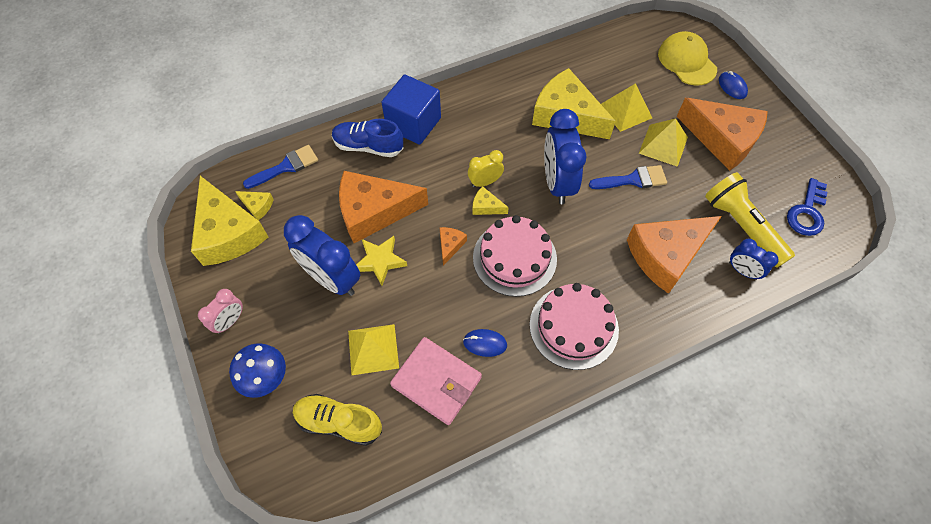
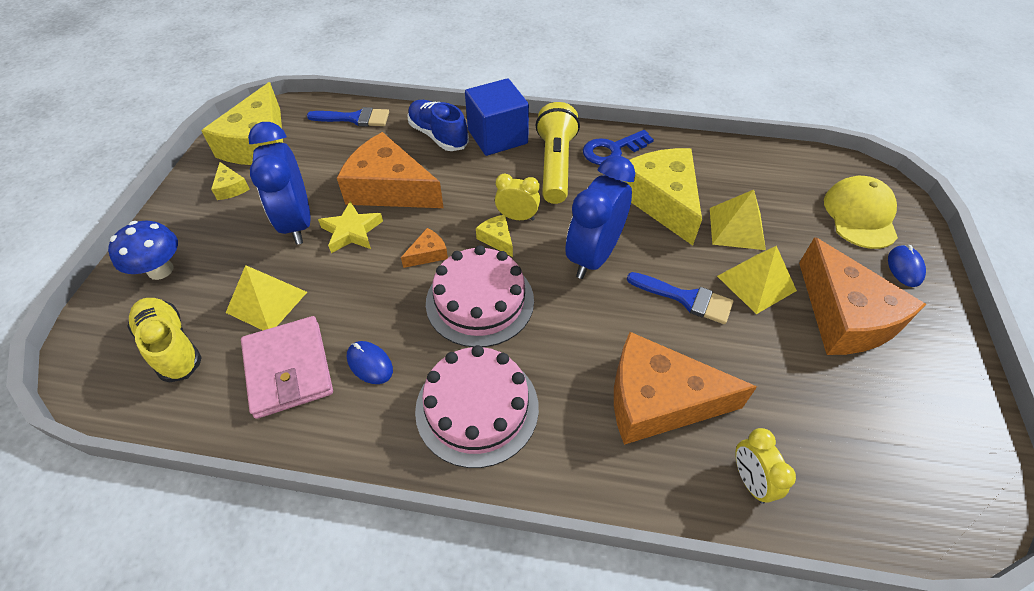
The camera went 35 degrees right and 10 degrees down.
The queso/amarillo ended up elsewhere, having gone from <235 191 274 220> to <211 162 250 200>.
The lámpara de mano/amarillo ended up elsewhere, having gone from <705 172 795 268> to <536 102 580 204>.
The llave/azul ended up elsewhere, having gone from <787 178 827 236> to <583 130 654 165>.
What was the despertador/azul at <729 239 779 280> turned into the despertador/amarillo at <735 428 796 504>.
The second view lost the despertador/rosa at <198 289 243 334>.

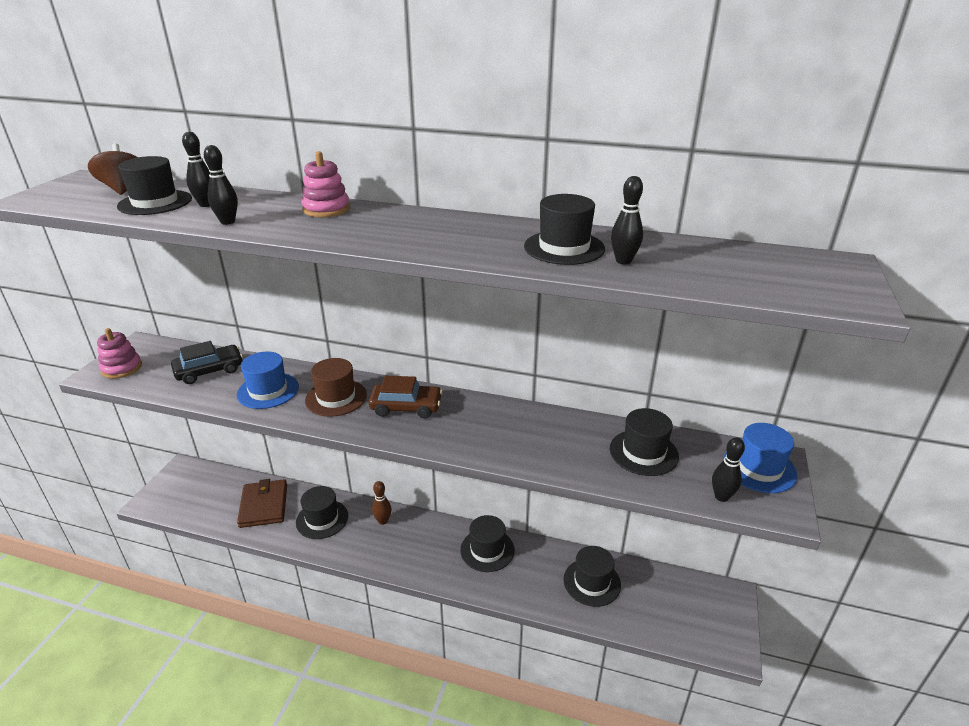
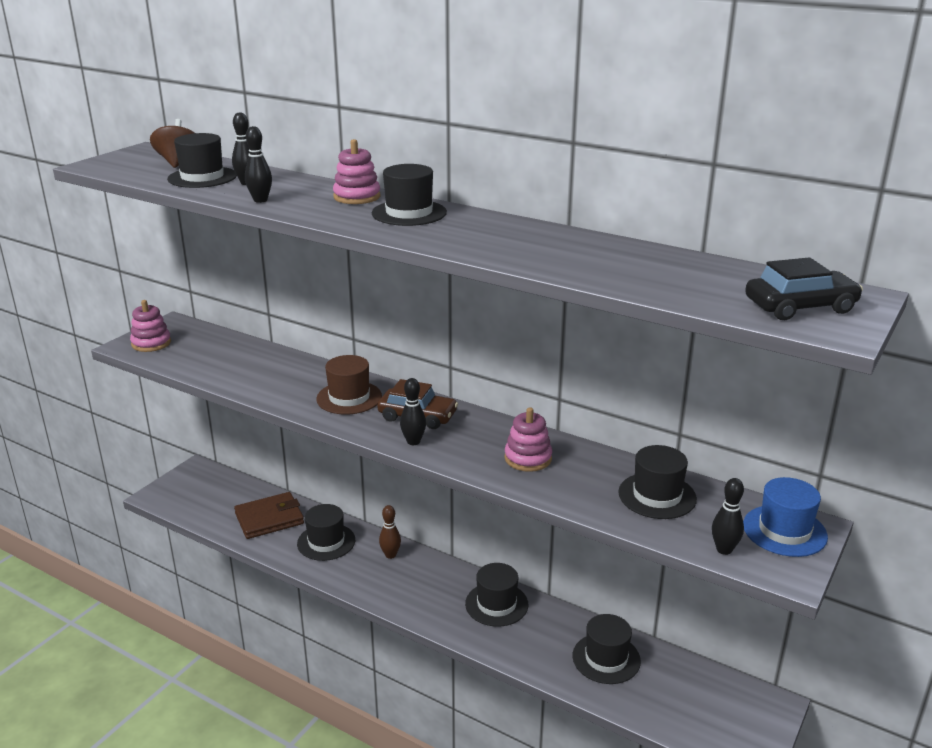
The camera went 15 degrees right and 5 degrees down.
The cartera/marrón at <237 479 287 528> ended up facing another way, 60 degrees clockwise from before.
The sombrero/negro ended up elsewhere, having gone from <524 194 605 265> to <372 164 447 226>.
The bolo/negro ended up elsewhere, having gone from <611 176 643 265> to <400 378 426 445>.
The second view gained the juguete apilable/rosa at <504 407 552 472>.
The coche/negro ended up elsewhere, having gone from <171 341 243 384> to <745 257 863 320>.
The second view lost the sombrero/azul at <237 352 299 409>.

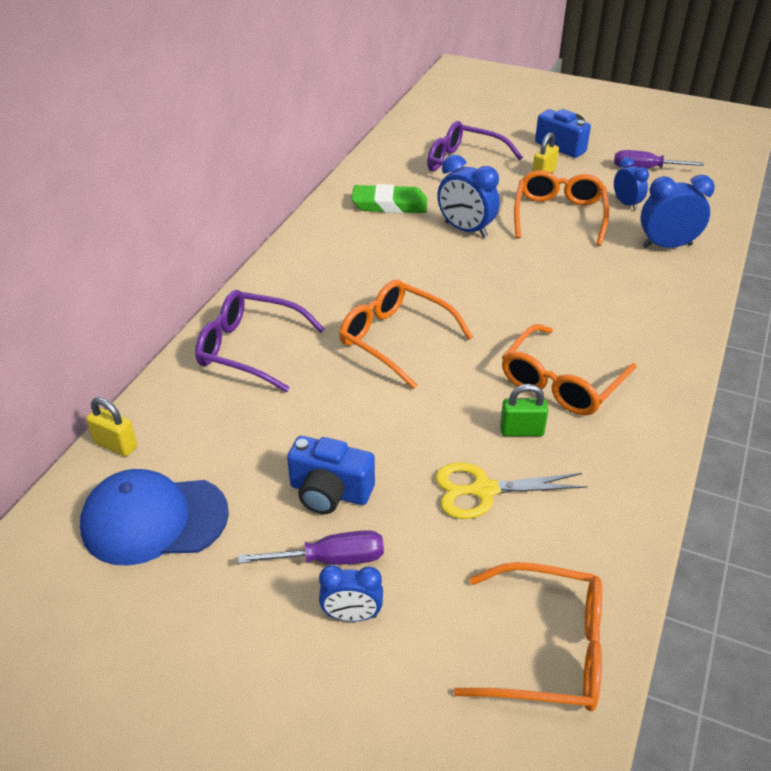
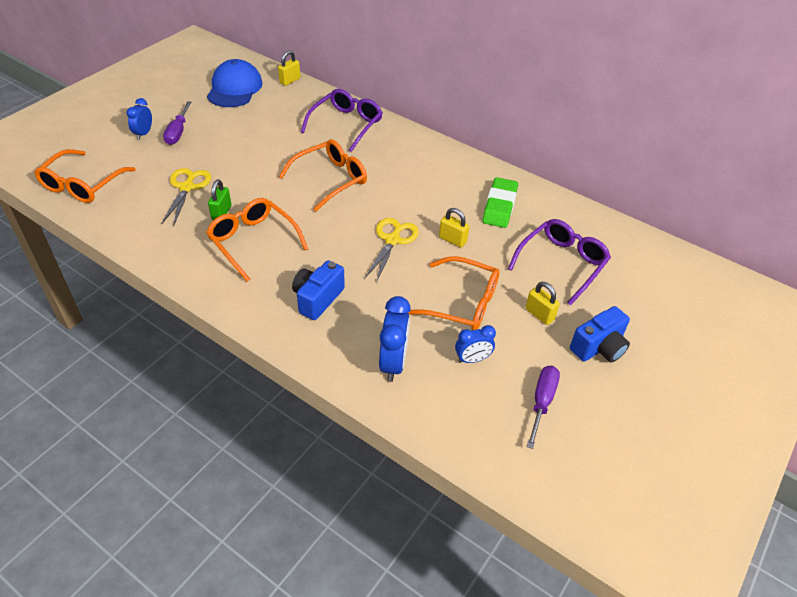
The camera went 100 degrees right and 5 degrees up.
The cámara/azul ended up elsewhere, having gone from <287 436 375 514> to <292 260 345 320>.
The second view gained the tijeras/amarillo at <364 218 419 283>.
Where the despertador/azul stood at <437 155 500 238>, the candado/amarillo came to stand at <439 208 469 247>.

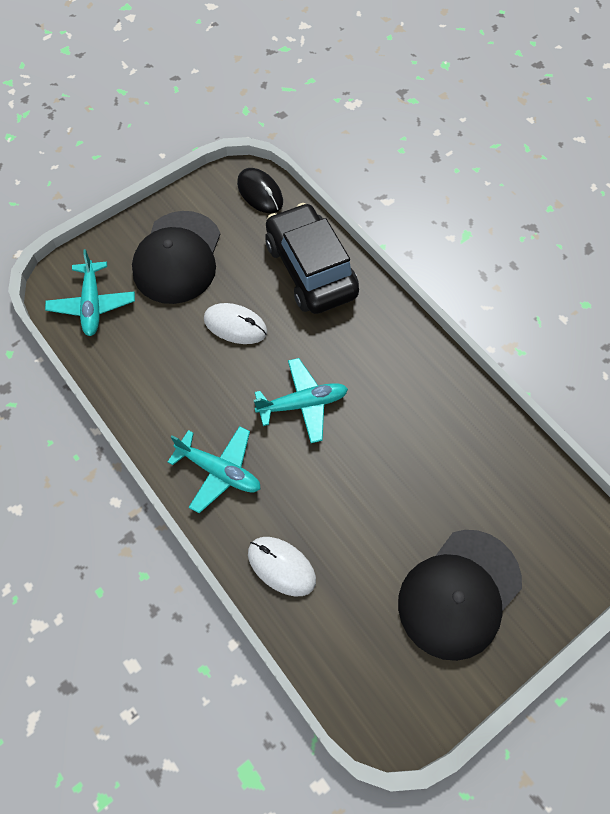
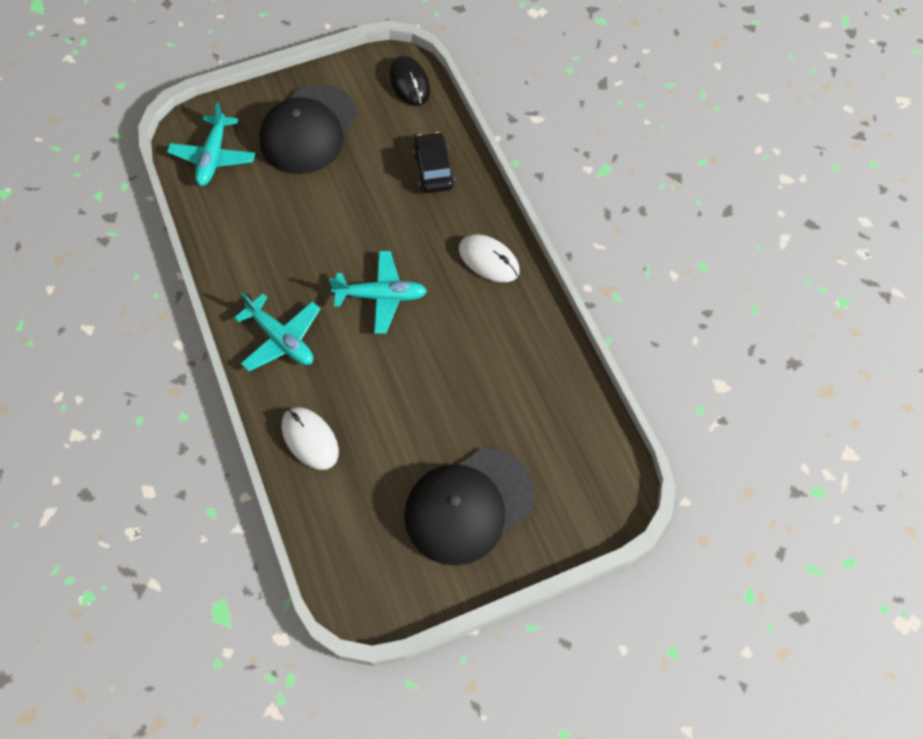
The camera went 15 degrees right and 0 degrees up.
The size of the coche/negro at <265 203 359 314> changed by a factor of 0.55.
The ratón/blanco ended up elsewhere, having gone from <204 303 267 344> to <459 234 520 282>.

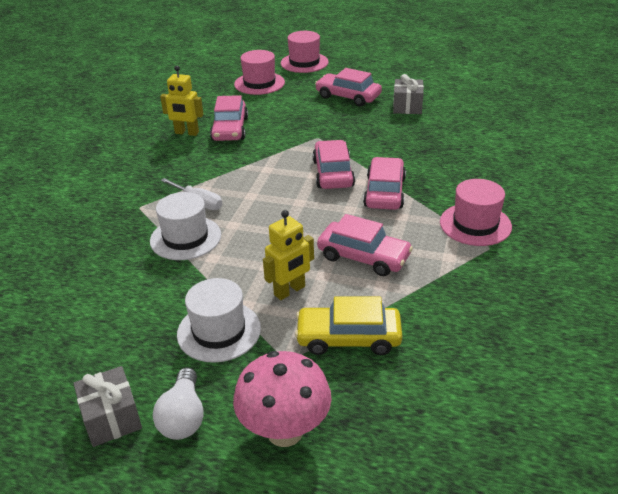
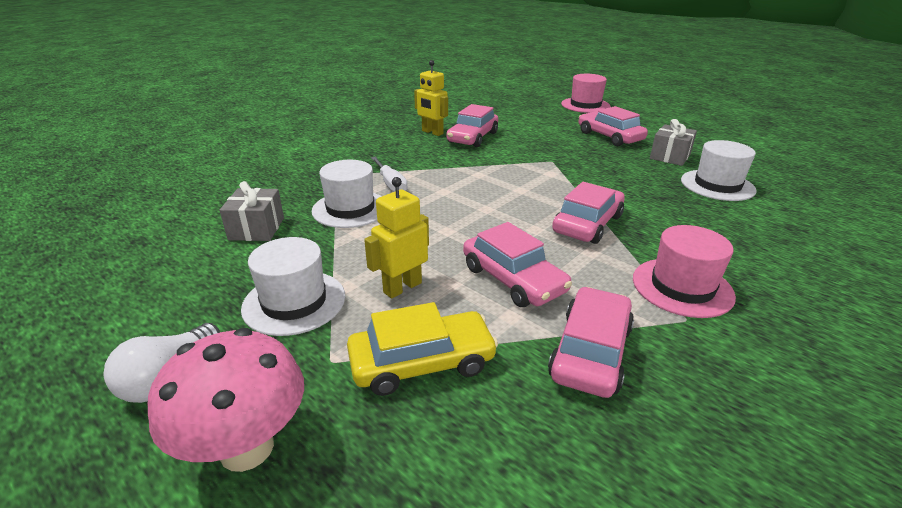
The camera went 25 degrees right and 5 degrees down.
The regalo/gris ended up elsewhere, having gone from <73 366 142 447> to <219 181 284 241>.
The coche/amarillo at <295 297 402 355> ended up facing another way, 135 degrees clockwise from before.
The robot/amarillo at <263 210 314 300> ended up facing another way, 150 degrees clockwise from before.
The coche/rosa ended up elsewhere, having gone from <312 140 355 189> to <548 287 634 398>.
The second view gained the sombrero/blanco at <681 140 757 201>.
The second view lost the sombrero/rosa at <234 50 285 95>.

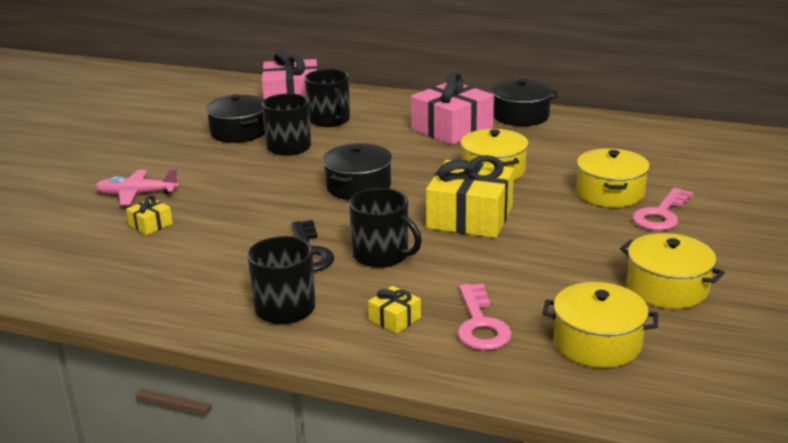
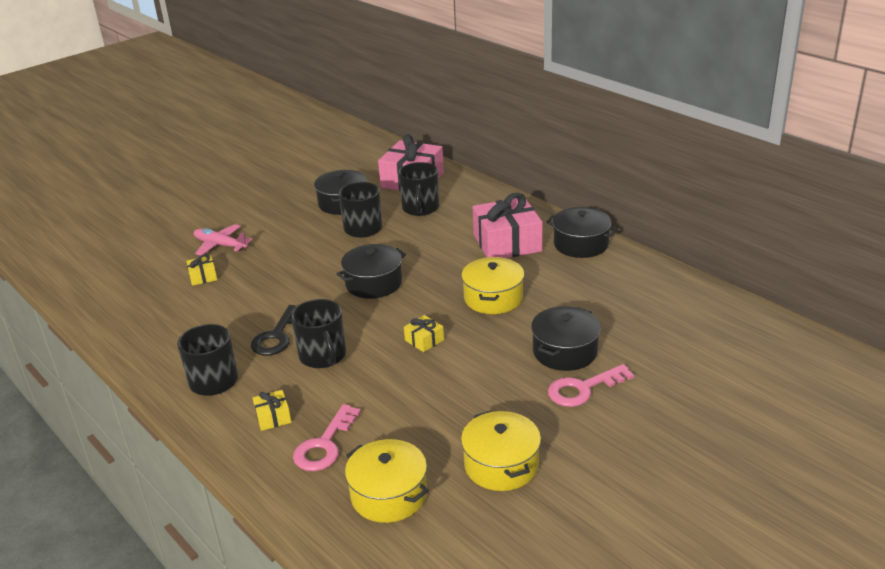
The camera went 30 degrees right and 5 degrees up.
The size of the regalo/amarillo at <426 155 514 238> changed by a factor of 0.44.
What was the olla/amarillo at <577 148 650 207> turned into the olla/negro at <531 306 601 371>.

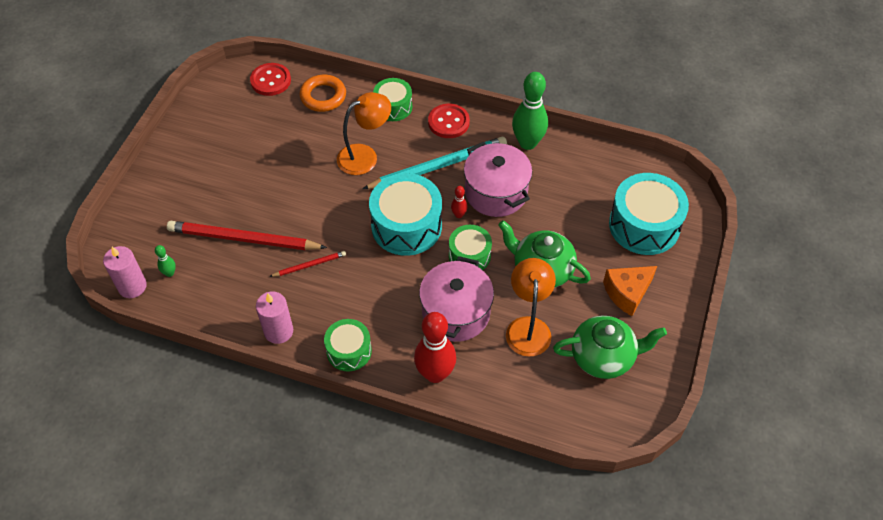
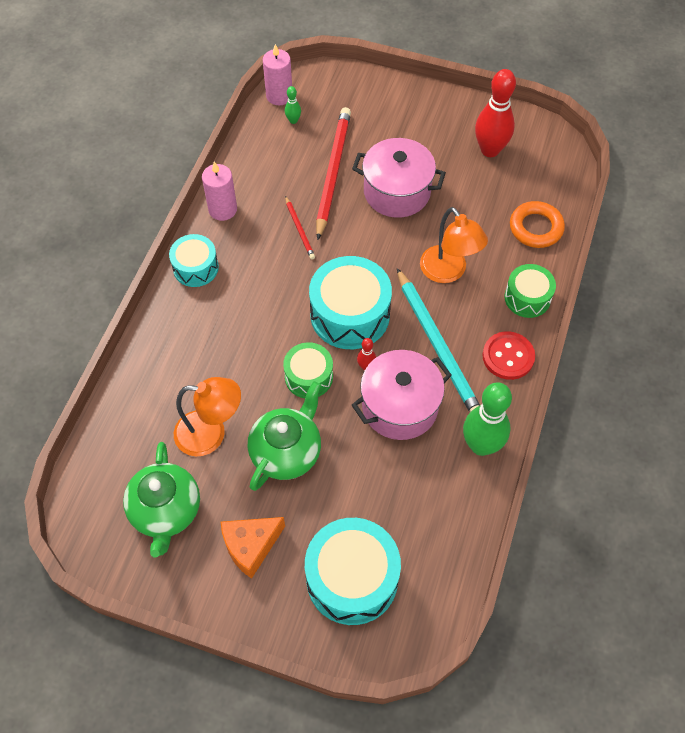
The camera went 90 degrees right and 5 degrees up.
What was the tambor/verde at <324 319 372 371> turned into the tambor/turquesa at <169 234 219 287>.
The queso/naranja at <603 266 657 316> ended up facing another way, 90 degrees counterclockwise from before.
The olla/rosa ended up elsewhere, having gone from <419 256 494 342> to <352 138 446 218>.
The bolo/rojo ended up elsewhere, having gone from <414 312 456 383> to <475 69 516 157>.
The second view lost the botón/rojo at <250 63 291 96>.

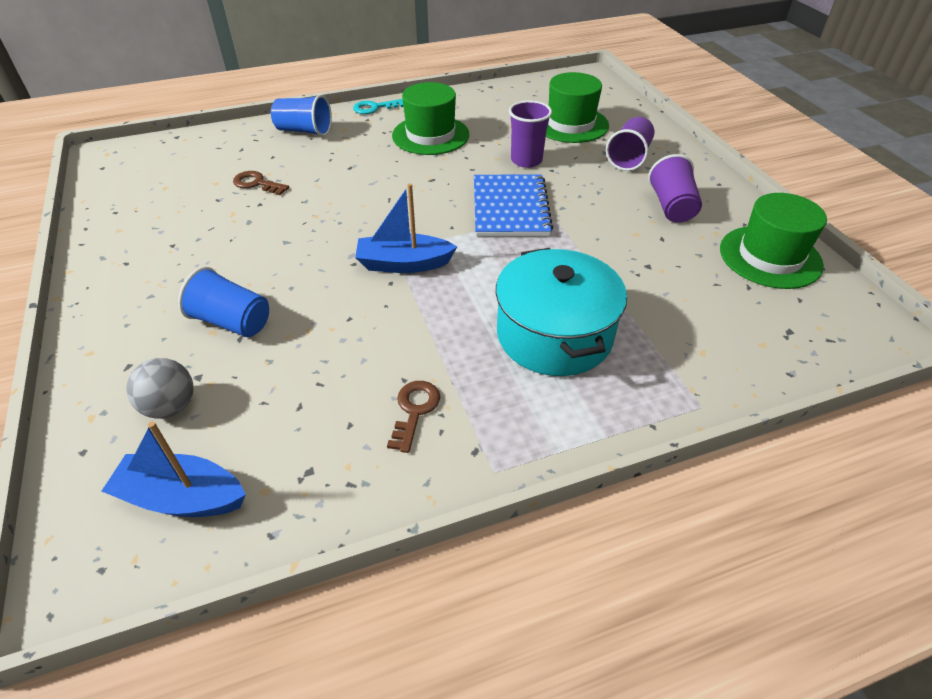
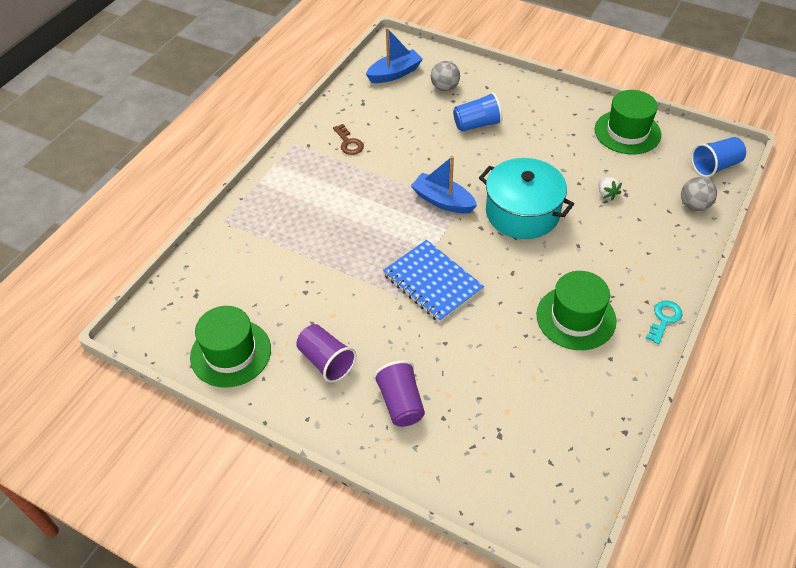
The camera went 140 degrees right and 5 degrees up.
The barco/azul at <355 183 457 273> ended up facing another way, 105 degrees counterclockwise from before.
The olla/turquesa ended up elsewhere, having gone from <496 248 627 376> to <479 158 574 239>.
The sombrero/verde ended up elsewhere, having gone from <546 72 609 143> to <595 90 661 154>.
Where the llave/marrón stood at <233 171 289 195>, the fresa/blanco came to stand at <599 177 622 200>.
The second view gained the pelota/gris at <681 177 717 211>.
The vaso/azul ended up elsewhere, having gone from <271 95 332 137> to <691 137 746 178>.
The second view lost the vaso/morado at <509 100 552 168>.

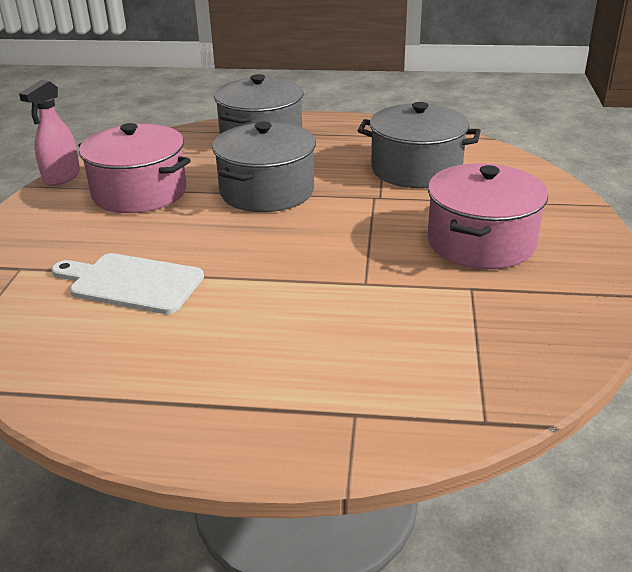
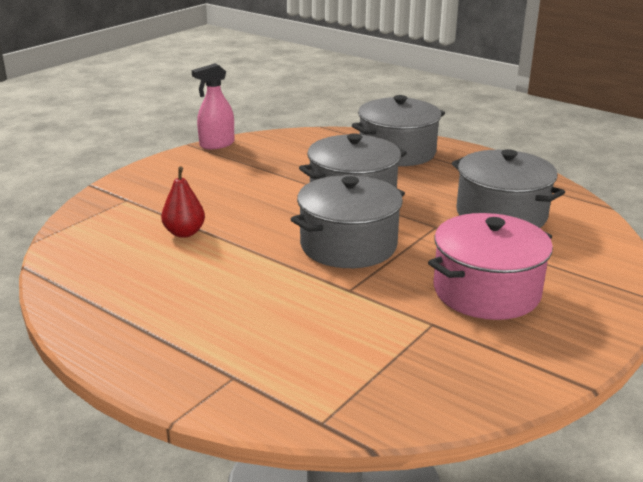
The camera went 30 degrees right and 5 degrees down.
Where the tabla de cortar/blanco stood at <52 253 204 314>, the pera/rojo came to stand at <161 167 205 238>.
The second view gained the olla/gris at <291 175 405 268>.
The second view lost the olla/rosa at <78 123 191 213>.

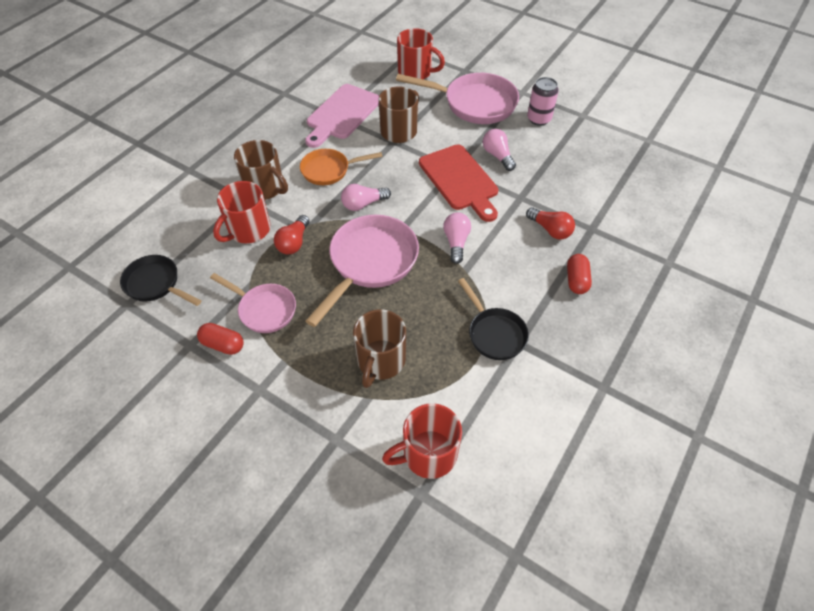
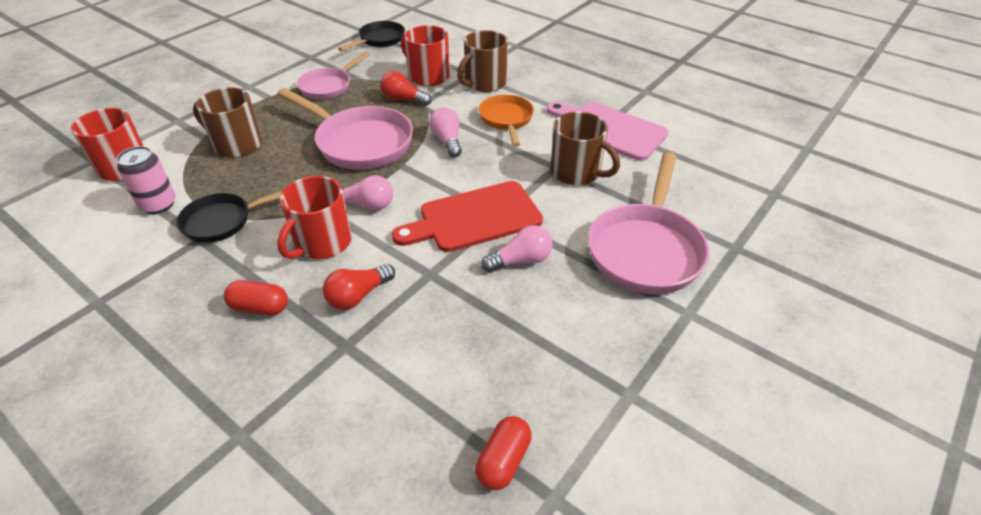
The camera went 95 degrees right and 10 degrees down.
The lata/rosa ended up elsewhere, having gone from <527 77 559 126> to <116 146 176 214>.
The taza/rojo ended up elsewhere, having gone from <397 28 445 79> to <277 176 352 259>.
The cápsula/rojo ended up elsewhere, having gone from <197 323 244 355> to <475 416 532 490>.

